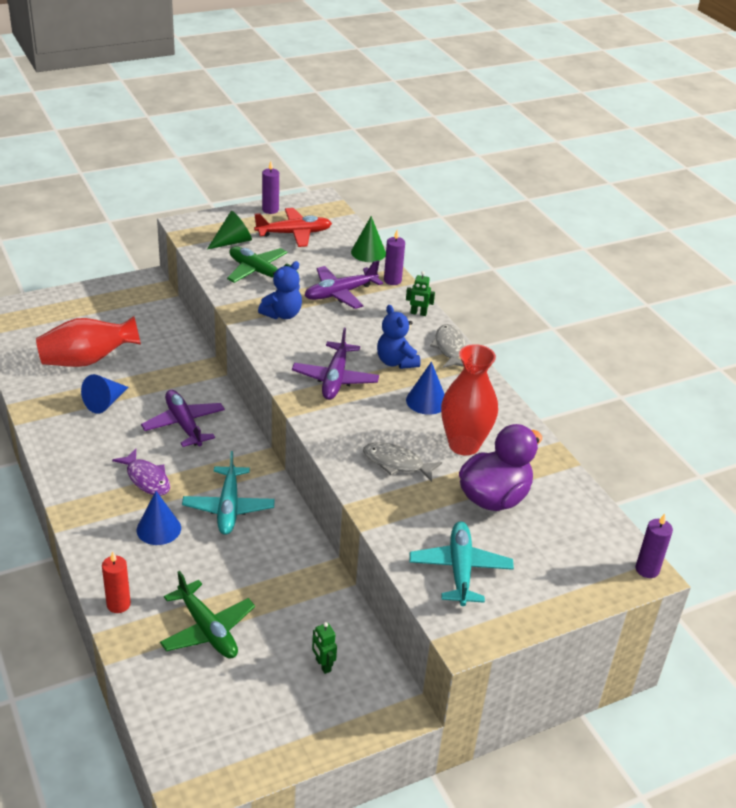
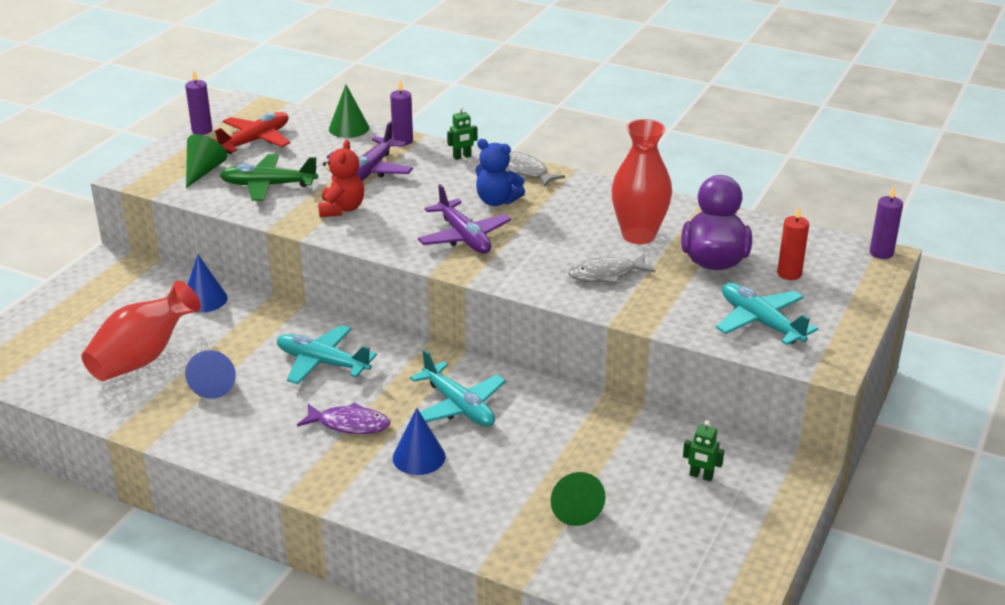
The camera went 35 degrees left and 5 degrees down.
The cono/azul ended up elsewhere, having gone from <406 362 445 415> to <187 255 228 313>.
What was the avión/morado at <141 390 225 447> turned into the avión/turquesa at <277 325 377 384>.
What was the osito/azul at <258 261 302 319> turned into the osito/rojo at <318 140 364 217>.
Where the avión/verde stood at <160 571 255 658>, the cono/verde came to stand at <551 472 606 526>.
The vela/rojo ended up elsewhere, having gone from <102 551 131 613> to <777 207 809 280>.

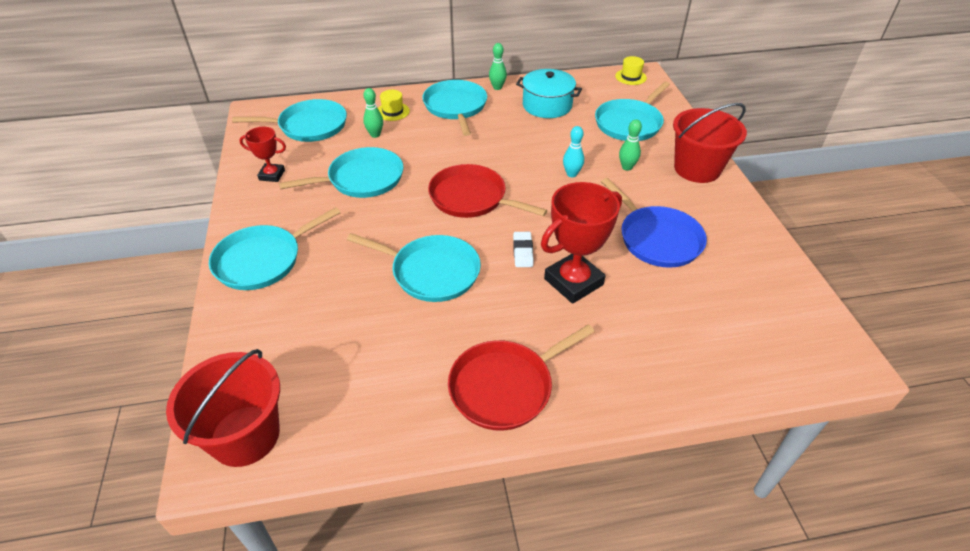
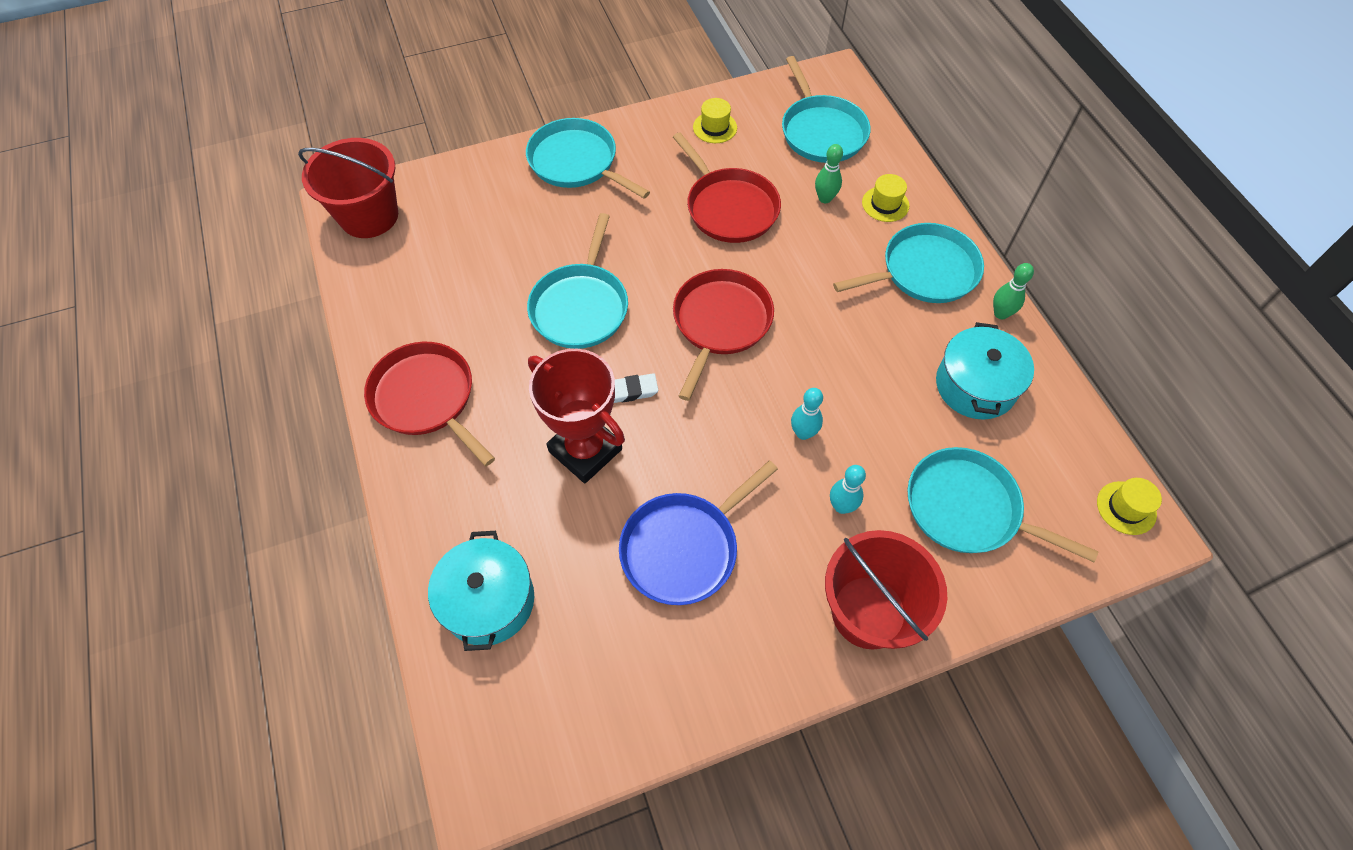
The camera went 80 degrees right and 15 degrees up.
The second view gained the olla/turquesa at <428 531 534 651>.
What was the sartén/turquesa at <279 147 403 198> turned into the sartén/rojo at <673 132 781 243>.
Where the trofeo/rojo stood at <239 127 286 182>, the sombrero/amarillo came to stand at <693 98 737 143>.
What was the bolo/verde at <619 119 642 171> turned into the bolo/turquesa at <830 465 866 514>.

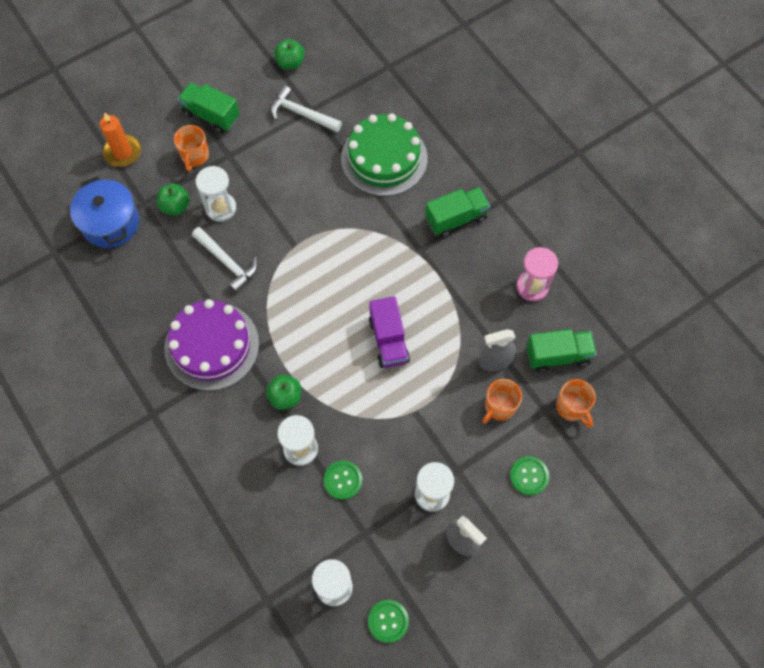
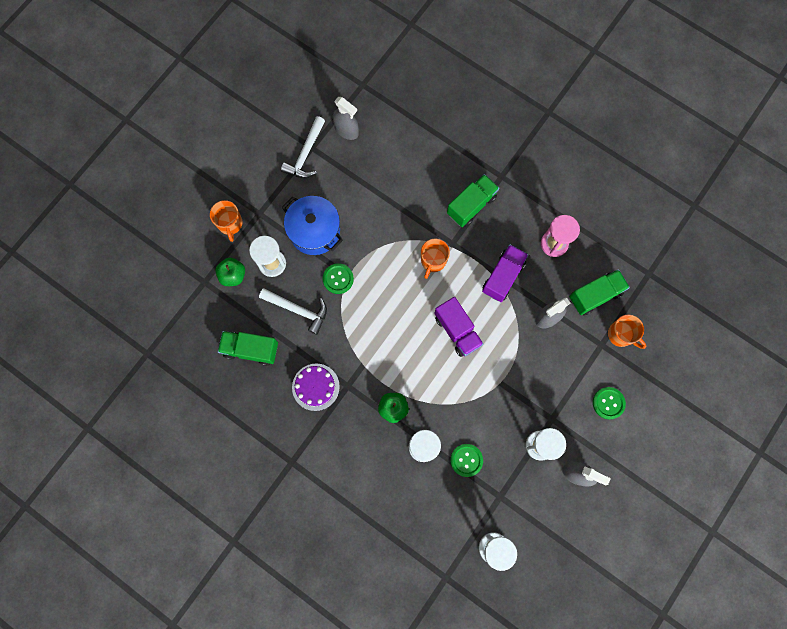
The camera went 20 degrees left and 10 degrees up.
The camión/verde ended up elsewhere, having gone from <177 82 240 133> to <218 331 278 366>.
The martillo/blanco at <271 85 342 132> ended up facing another way, 75 degrees counterclockwise from before.
The olla/azul ended up elsewhere, having gone from <70 176 139 248> to <282 196 343 255>.
The size of the tarta/morado at <164 299 259 391> changed by a factor of 0.58.
The botón/verde ended up elsewhere, having gone from <368 600 409 643> to <323 263 354 294>.
The second view gained the pulverizador/gris at <333 97 359 140>.
The taza/naranja ended up elsewhere, having gone from <482 379 522 424> to <421 239 450 279>.
The second view gained the camión/morado at <482 244 528 302>.
The second view lost the vela/naranja at <100 112 141 167>.
The second view lost the manzana/verde at <274 39 305 69>.
The second view lost the tarta/verde at <341 113 428 196>.

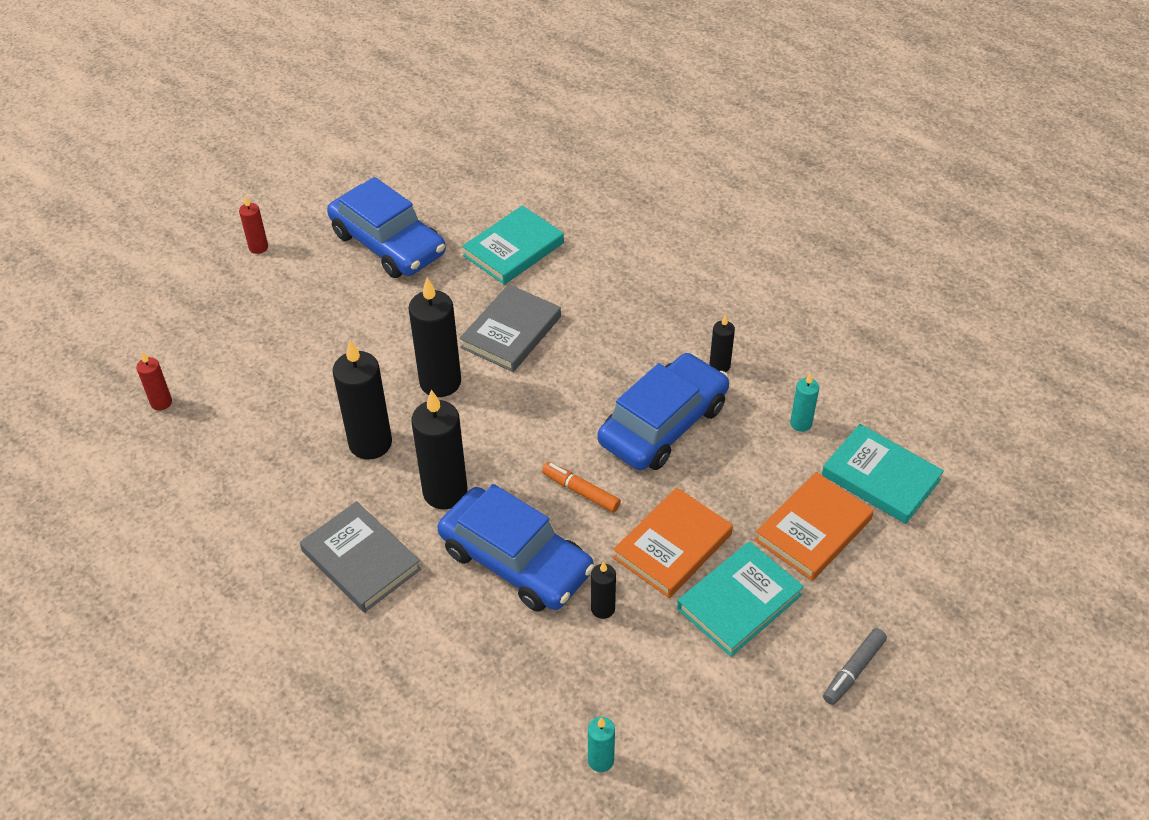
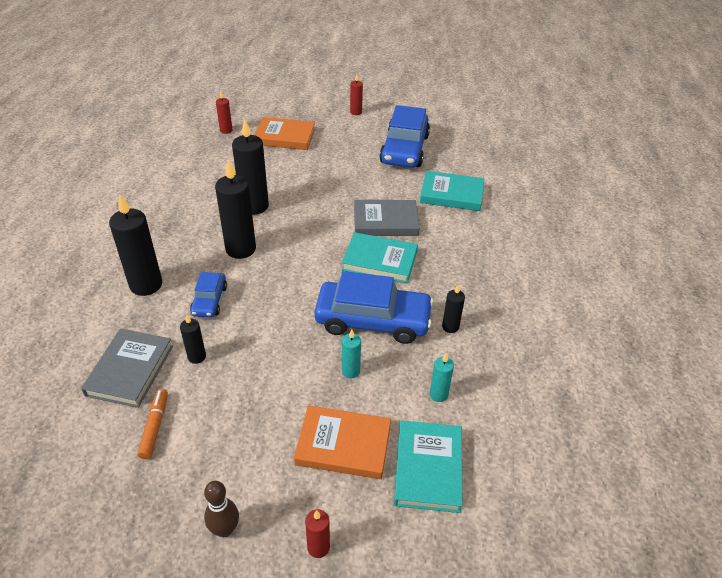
The camera went 55 degrees right and 5 degrees down.
The libro/gris ended up elsewhere, having gone from <300 501 421 613> to <81 329 173 408>.
The vela/negro ended up elsewhere, having gone from <408 277 461 397> to <109 195 162 296>.
The rotulador/naranja ended up elsewhere, having gone from <542 462 621 513> to <137 389 168 459>.
The size of the coche/azul at <437 484 595 612> changed by a factor of 0.51.
Where the rotulador/gris stood at <823 628 887 705>, the bolo/marrón came to stand at <204 481 239 537>.
The libro/naranja ended up elsewhere, having gone from <613 487 733 598> to <255 117 315 150>.
The second view gained the vela/rojo at <305 509 330 558>.
The libro/turquesa ended up elsewhere, having gone from <677 541 804 657> to <342 232 418 283>.
The vela/turquesa ended up elsewhere, having gone from <588 717 615 772> to <342 329 361 378>.

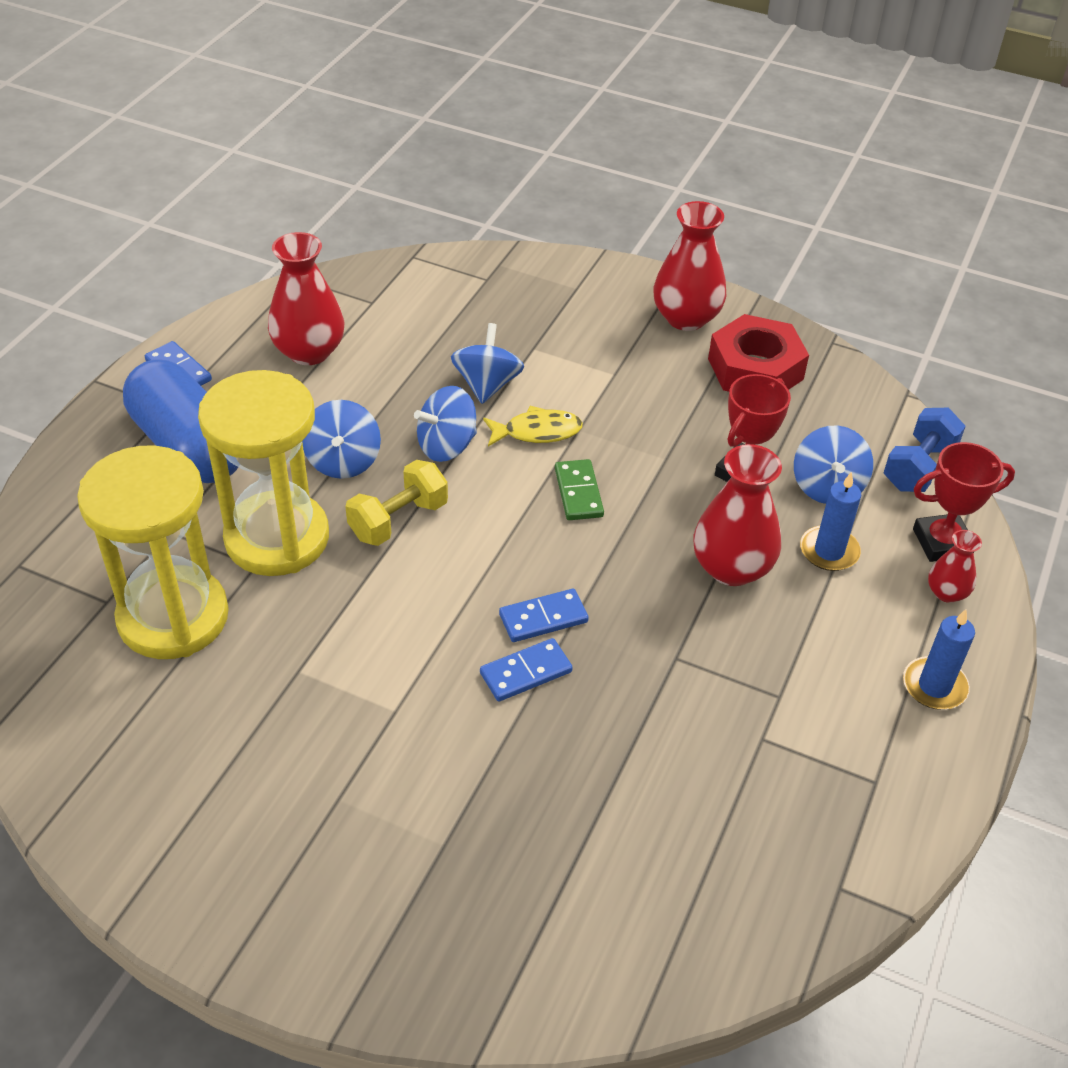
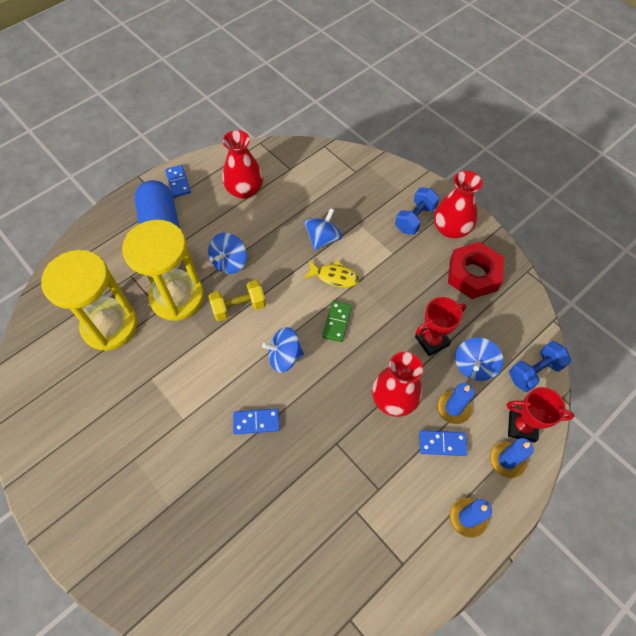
The camera went 25 degrees right and 15 degrees up.
The peonza/azul ended up elsewhere, having gone from <414 386 477 462> to <262 327 304 373>.
The second view gained the mancuerna/azul at <395 187 439 235>.
The ficha de dominó/azul ended up elsewhere, having gone from <499 589 589 642> to <419 430 467 456>.
Where the florero/rojo stood at <928 530 982 603>, the vela/azul came to stand at <490 438 534 478>.

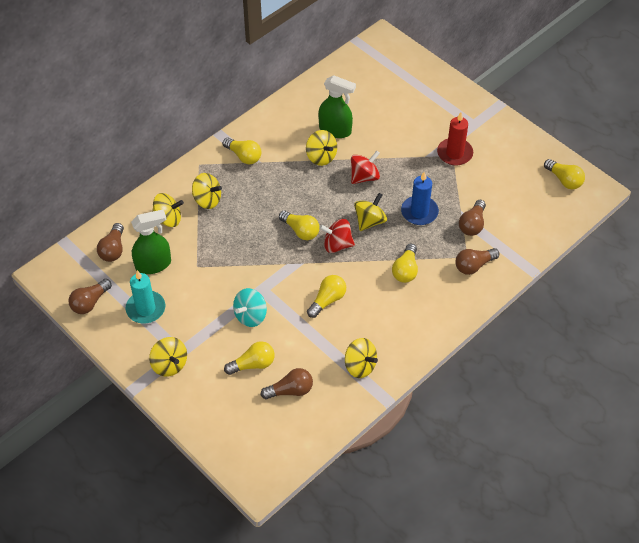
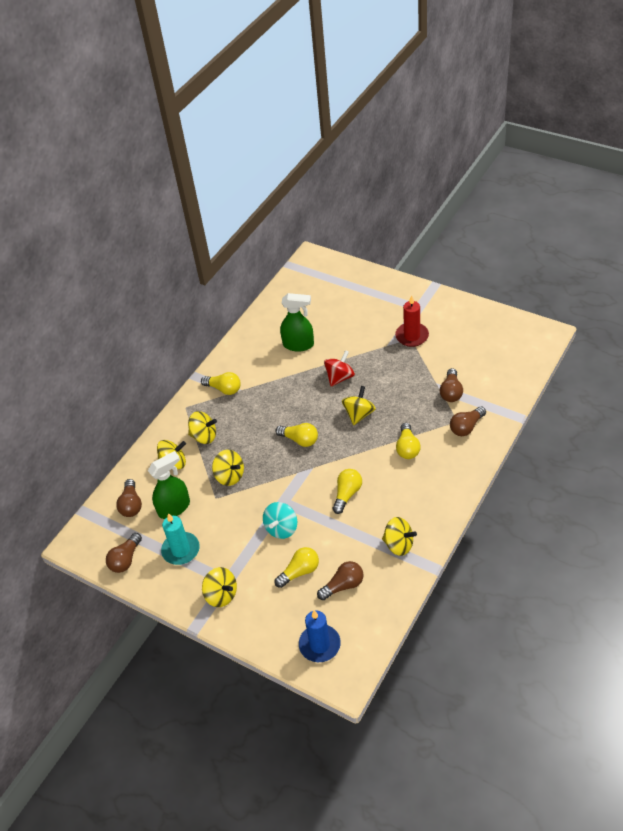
The camera went 10 degrees left and 5 degrees down.
The peonza/amarillo ended up elsewhere, having gone from <306 130 337 166> to <212 450 244 486>.
The vela/azul ended up elsewhere, having gone from <401 172 439 225> to <299 610 341 662>.
The second view lost the peonza/rojo at <319 219 355 253>.
The second view lost the bombilla/amarillo at <544 159 585 189>.

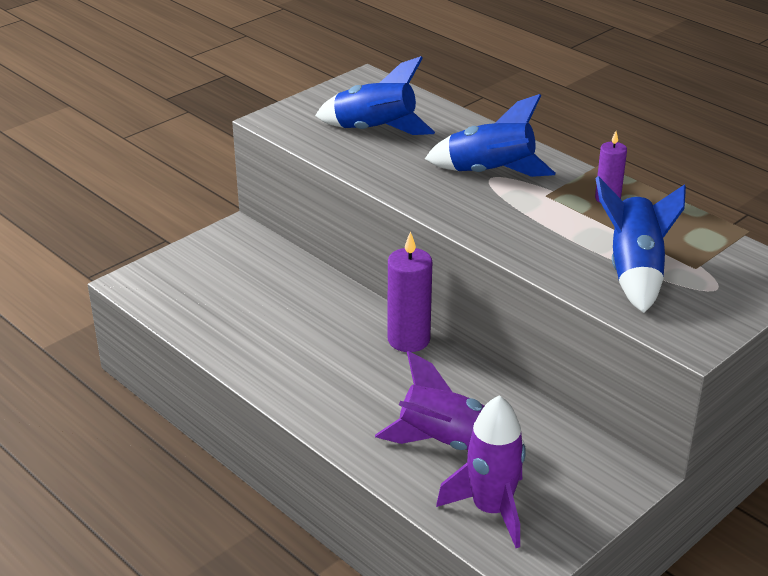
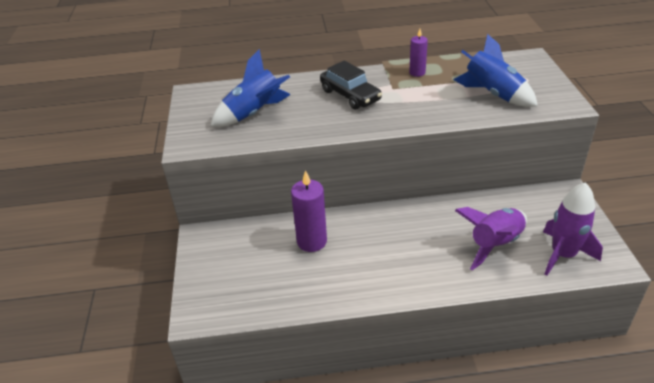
The camera went 50 degrees left and 5 degrees up.
The vela/morado ended up elsewhere, having gone from <388 231 432 352> to <291 170 327 252>.
Where the cohete/azul stood at <425 94 556 177>, the coche/negro came to stand at <320 61 382 109>.

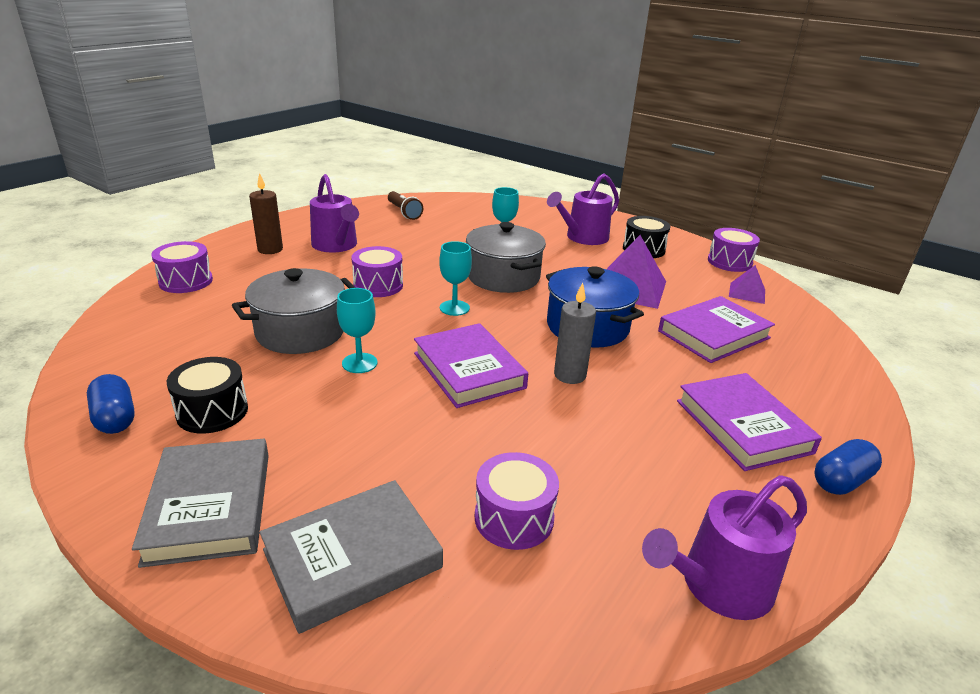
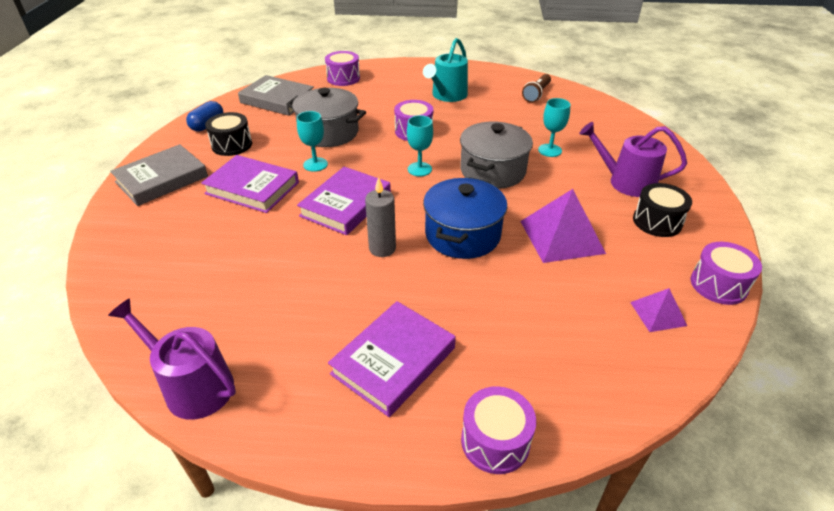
The camera went 60 degrees right and 10 degrees up.
The libro/morado ended up elsewhere, having gone from <658 296 775 363> to <201 155 299 213>.
The libro/gris ended up elsewhere, having gone from <260 480 443 634> to <238 75 314 116>.
What was the regadera/morado at <310 174 359 253> turned into the regadera/turquesa at <423 38 468 102>.
The tambor/morado ended up elsewhere, having gone from <475 452 559 550> to <461 386 536 474>.
The second view lost the vela/marrón at <249 173 283 254>.
The second view lost the cápsula/azul at <814 439 882 495>.

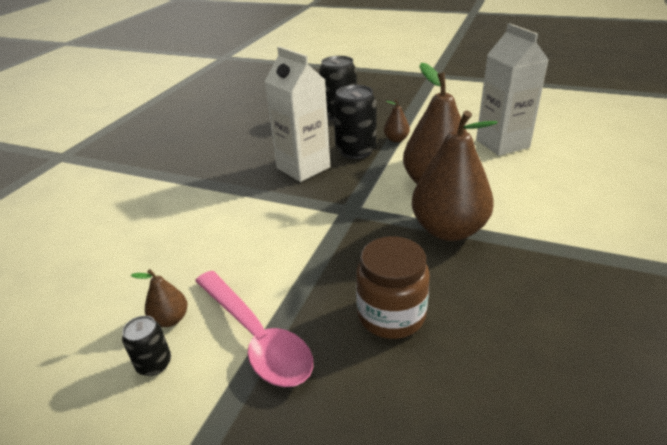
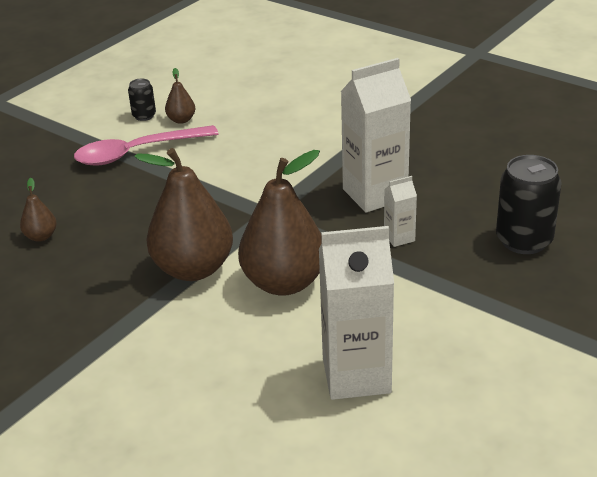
The camera went 105 degrees right and 0 degrees up.
The pera/marrón ended up elsewhere, having gone from <384 99 410 142> to <20 178 57 242>.
Where the lata/negro stood at <333 85 377 159>, the cartón de leche/blanco came to stand at <384 176 417 247>.
The second view lost the tarro/marrón at <356 236 430 339>.

